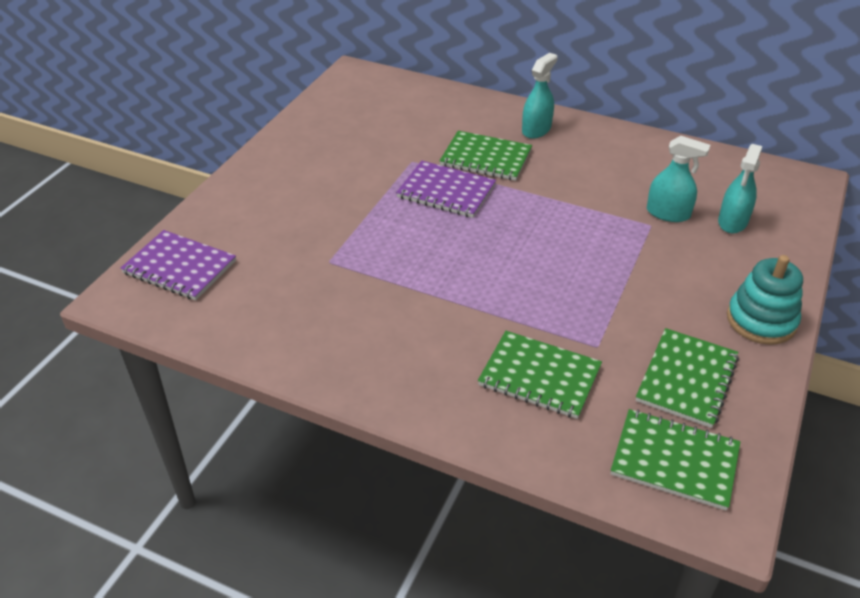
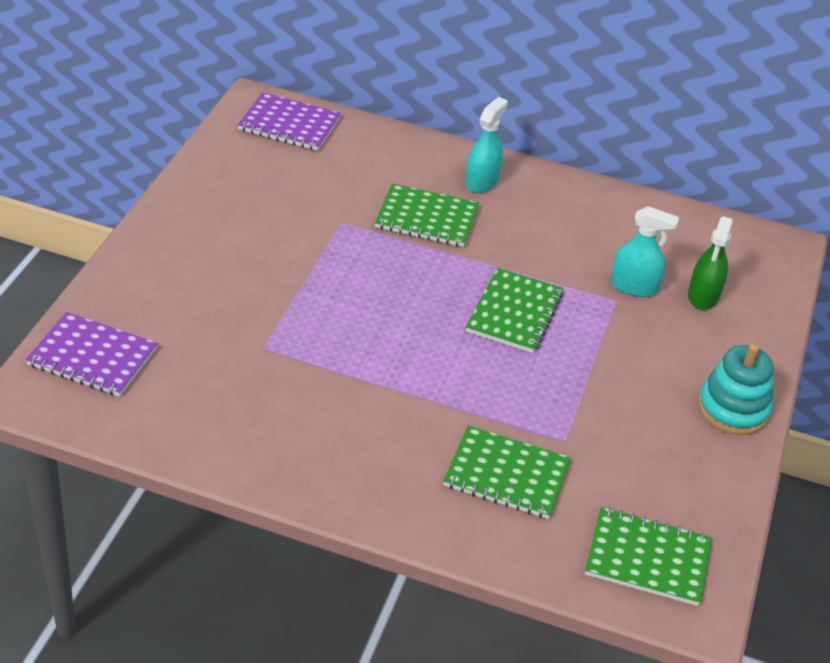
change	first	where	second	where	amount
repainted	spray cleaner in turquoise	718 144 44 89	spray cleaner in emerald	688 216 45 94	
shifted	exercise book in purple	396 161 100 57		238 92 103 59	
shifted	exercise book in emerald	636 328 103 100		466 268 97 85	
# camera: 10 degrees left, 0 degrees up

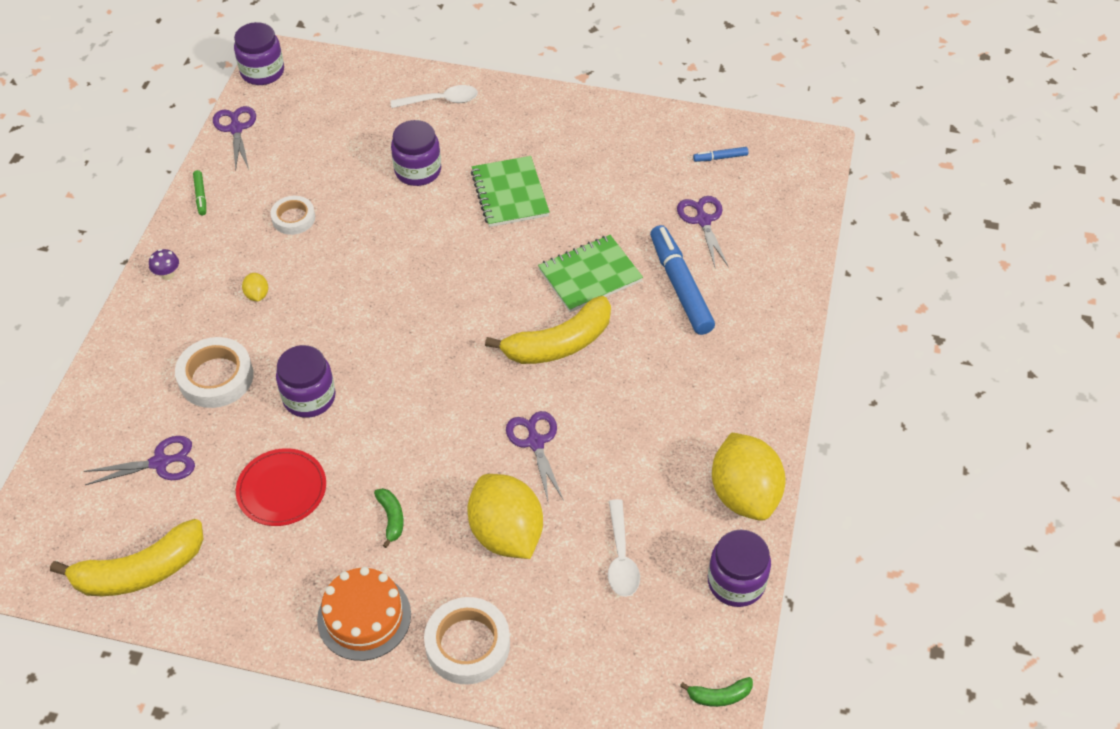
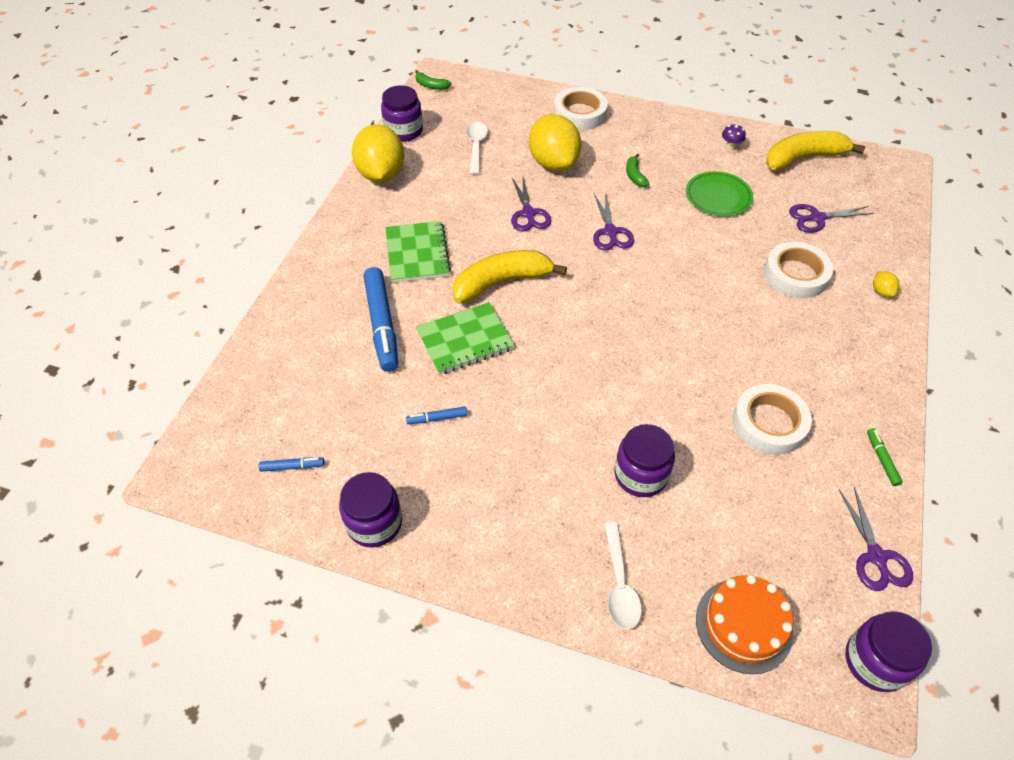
change	first	where	second	where	amount
rotated	tablespoon in snow-white	390 85 88 23		604 522 38 107	90 degrees counterclockwise
shifted	exercise book in emerald	471 156 79 71		385 221 66 62	
scaled	tape in snow-white	270 196 45 39		733 384 79 71	x1.58
shifted	shears in purple	677 196 51 71		593 191 41 59	
shifted	mushroom in purple	149 249 30 31		722 124 24 26	
shifted	lemon in bright yellow	242 273 26 28		873 271 27 26	
shifted	jar in purple	276 345 60 73		339 472 63 75	
repainted	dinner plate in scarlet	236 448 90 78	dinner plate in emerald	686 171 67 46	
shifted	layer cake in bright orange	317 567 94 94		696 575 98 99	
rotated	banana in emerald	680 677 73 30		415 70 37 20	150 degrees counterclockwise
new			marker in royal blue	406 407 62 17	
# camera: 175 degrees left, 0 degrees up

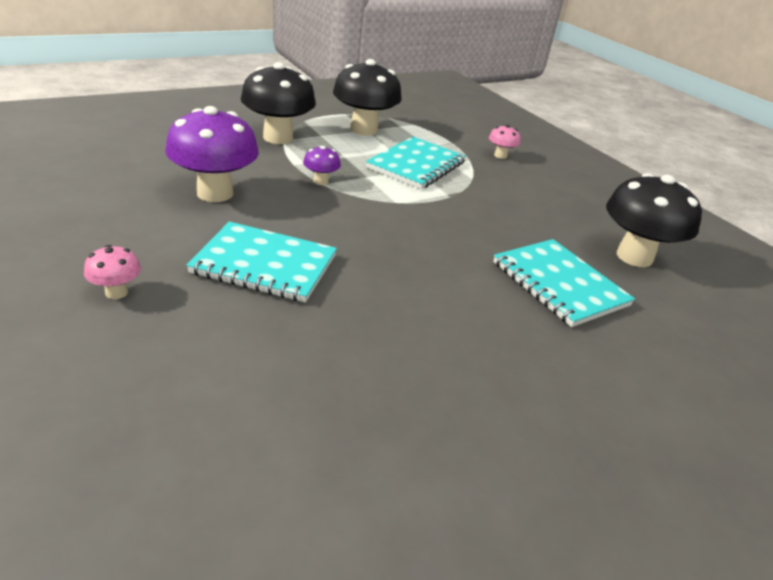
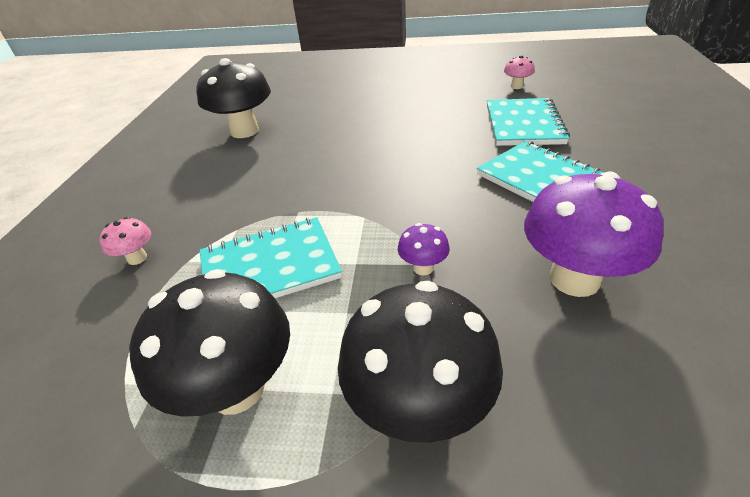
change	first	where	second	where	amount
shifted	exercise book in turquoise	493 239 142 88		487 98 83 48	
shifted	mushroom in pink	84 245 57 54		504 55 31 34	
# camera: 135 degrees left, 5 degrees up

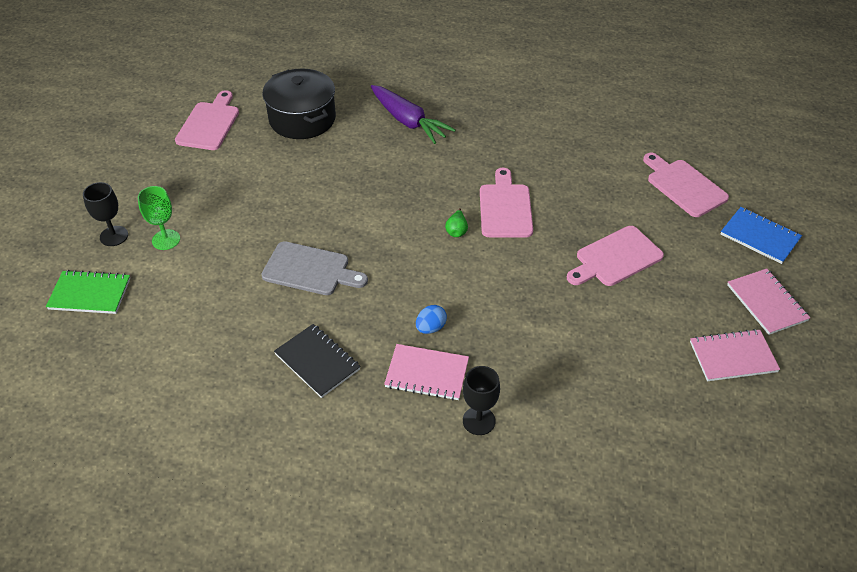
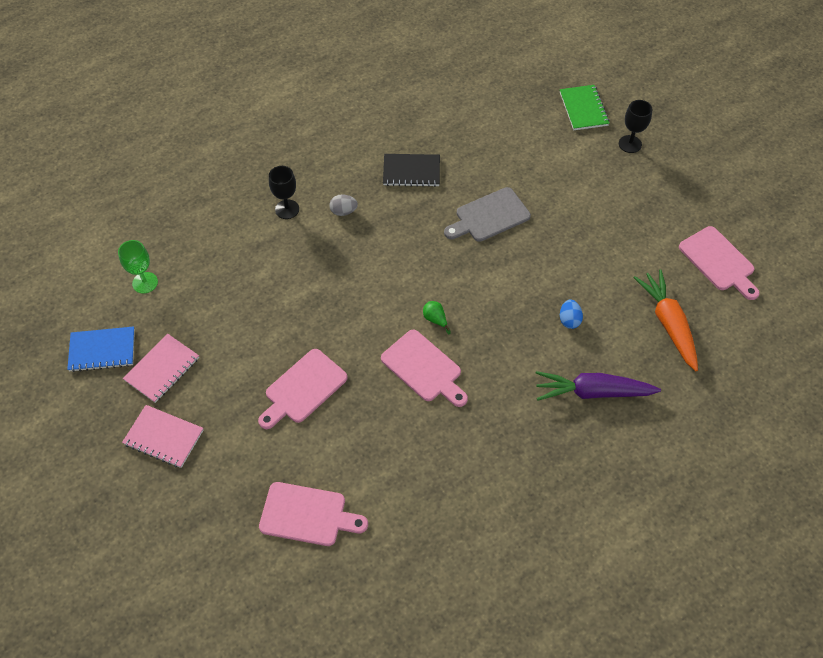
change	first	where	second	where	amount
swapped	stockpot in black	262 69 74 70	root vegetable in bright orange	633 269 65 102	
shifted	chalice in emerald	138 186 42 64		118 240 40 54	
shifted	exercise book in royal blue	721 207 81 57		67 326 68 46	
rotated	cutting board in pink	567 226 97 60		258 349 90 80	150 degrees counterclockwise
rotated	exercise book in emerald	46 270 84 44		560 85 49 45	60 degrees counterclockwise
shifted	toy egg in royal blue	416 305 31 29		560 300 23 29	
swapped	exercise book in pink	384 344 85 56	toy egg in grey	329 194 29 22	
# camera: 135 degrees right, 10 degrees up

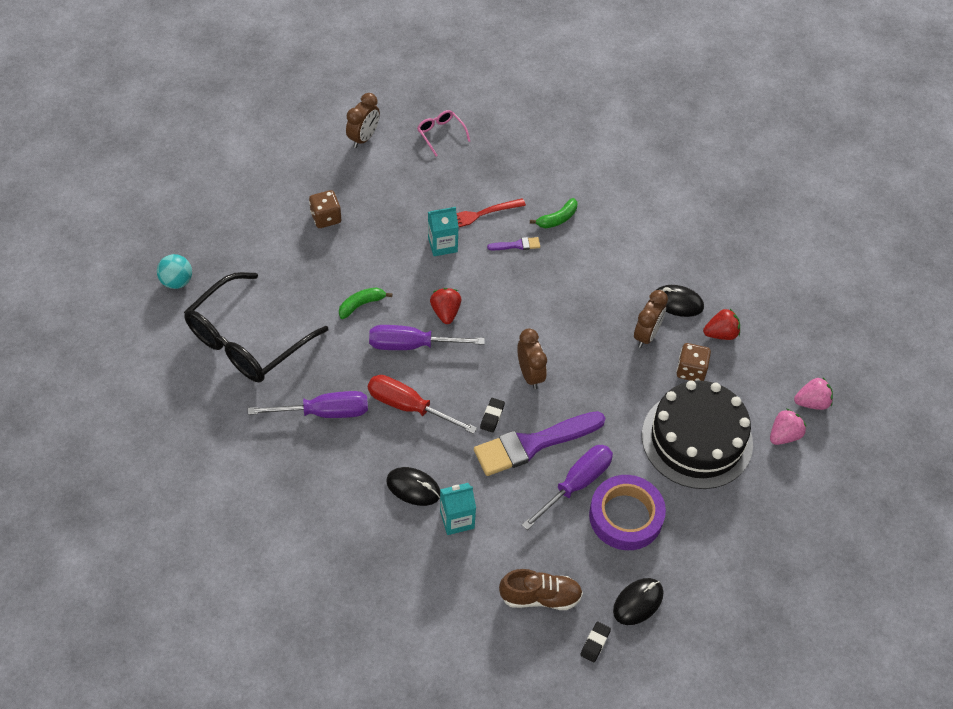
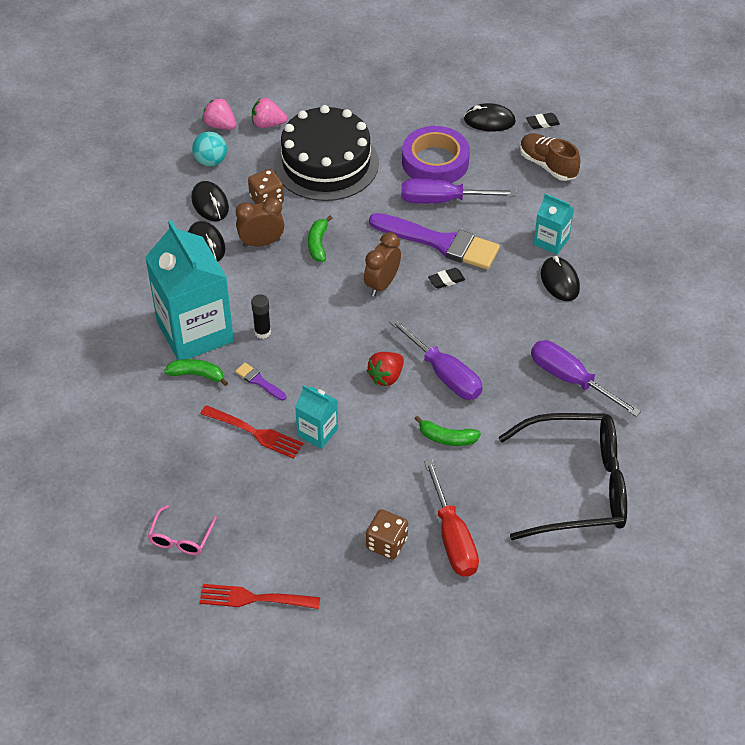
change	first	where	second	where	amount
swapped	clock in dark brown	346 93 34 55	table fork in scarlet	199 584 121 25	
shifted	ball in turquoise	157 254 35 35		192 131 35 35	
swapped	berry in scarlet	703 309 37 31	PC mouse in black	191 181 38 40	
shifted	flat screwdriver in scarlet	368 375 109 59		424 459 55 118	
new			banana in emerald	308 216 24 46	
new			carton in turquoise	145 220 89 140	
new			stick of glue in black	251 294 20 45	
# camera: 130 degrees left, 5 degrees down

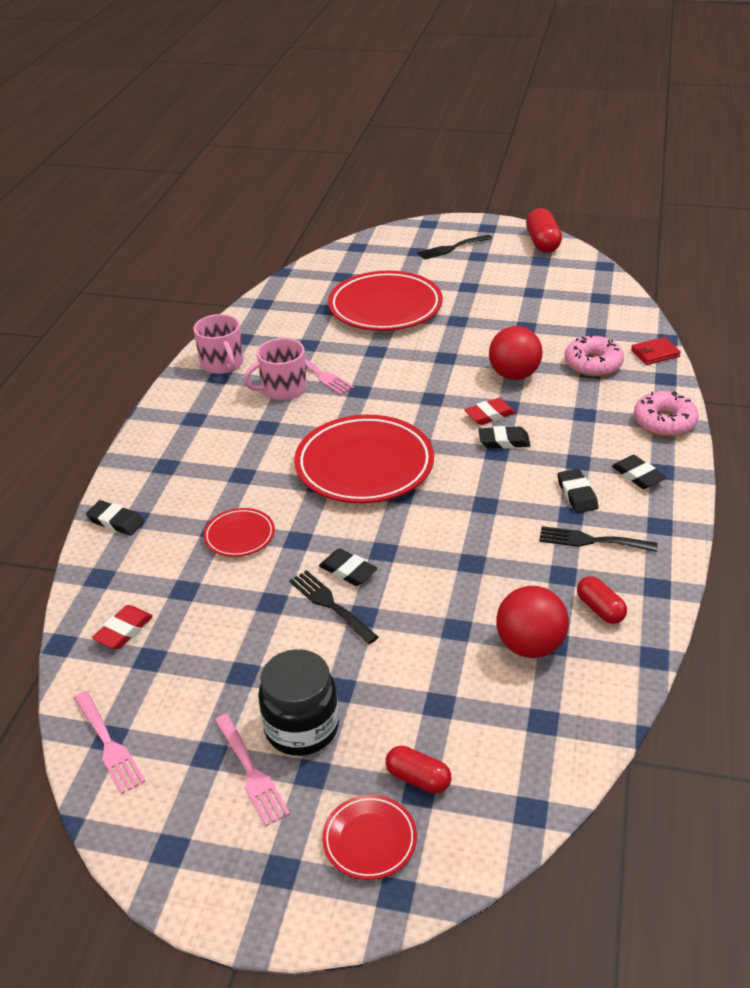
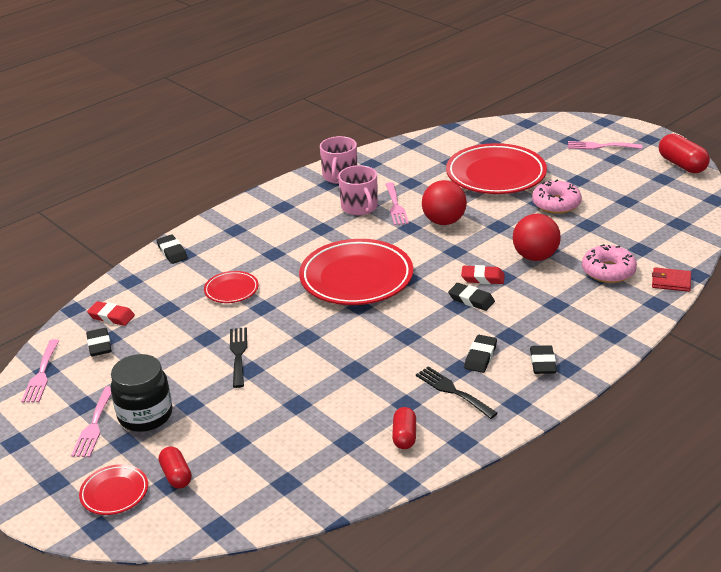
change	first	where	second	where	amount
rotated	pill shape in scarlet	526 208 36 45		659 134 51 39	60 degrees counterclockwise
repainted	table fork in black	418 235 75 25	table fork in pink	568 141 74 9	
rotated	mug in pink	244 338 63 62		338 165 40 50	120 degrees counterclockwise
shifted	doughnut in pink	634 391 65 46		532 180 50 34	
shifted	gum eraser in black	319 548 59 38		86 328 26 28	
shifted	ball in scarlet	497 586 72 72		422 180 45 45	
rotated	gum eraser in scarlet	92 605 61 44		87 301 48 25	45 degrees clockwise
# camera: 35 degrees right, 5 degrees down

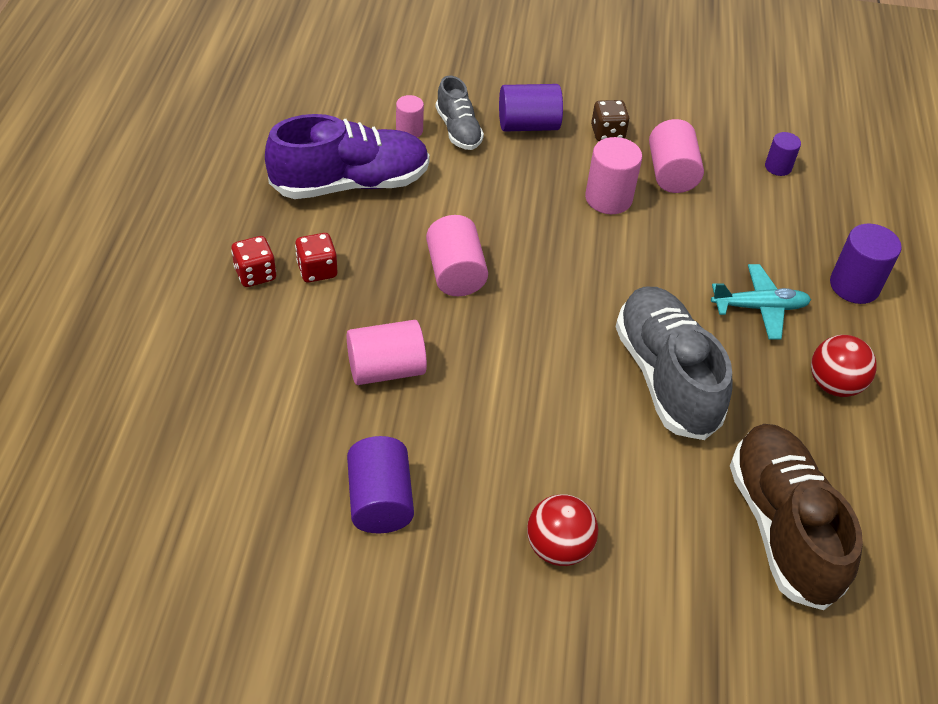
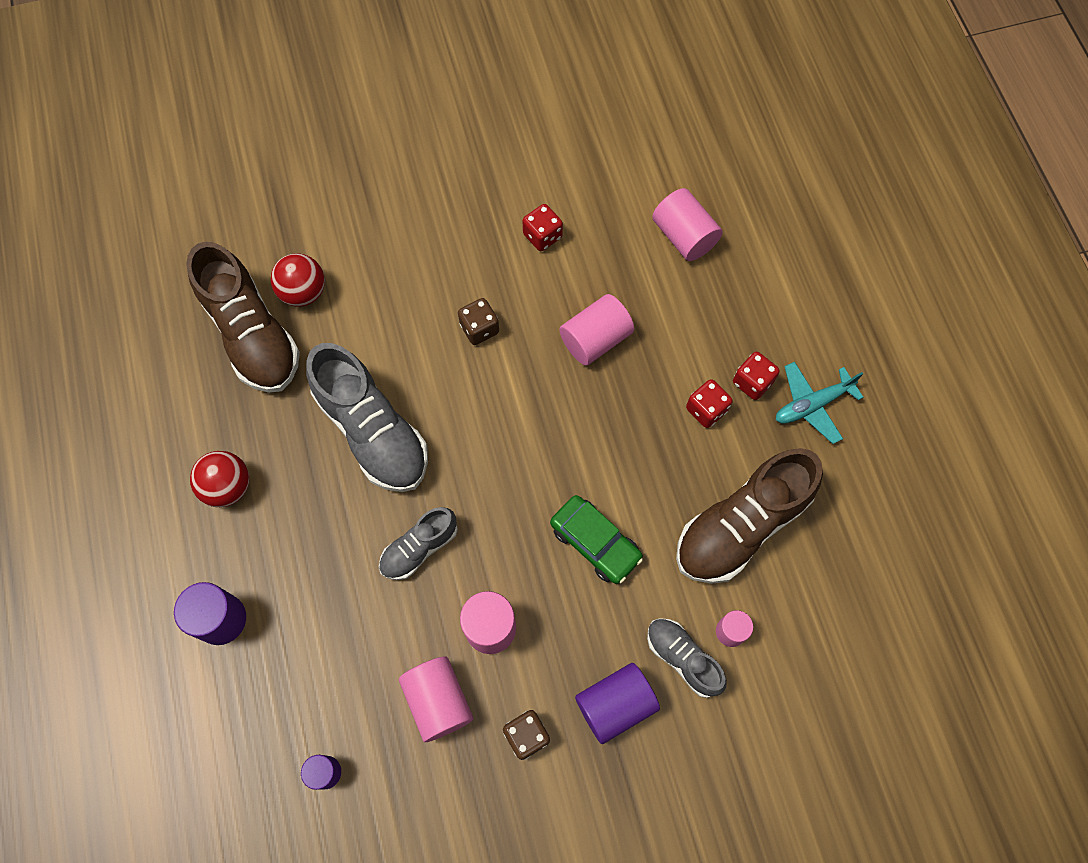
change	first	where	second	where	amount
repainted	lace-up shoe in purple	265 114 165 85	lace-up shoe in dark brown	676 448 147 136	
shifted	cylinder shape in pink	426 215 62 81		652 188 71 73	
shifted	aeroplane in turquoise	711 264 100 76		776 362 88 82	
swapped	cylinder shape in purple	347 436 67 97	dice in scarlet	523 204 40 47	
shifted	ball in scarlet	527 494 71 72		271 253 54 54	
new			dice in dark brown	458 298 41 47	
new			toy car in emerald	550 495 93 89	
new			lace-up shoe in grey	379 507 79 73	
# camera: 160 degrees right, 20 degrees up

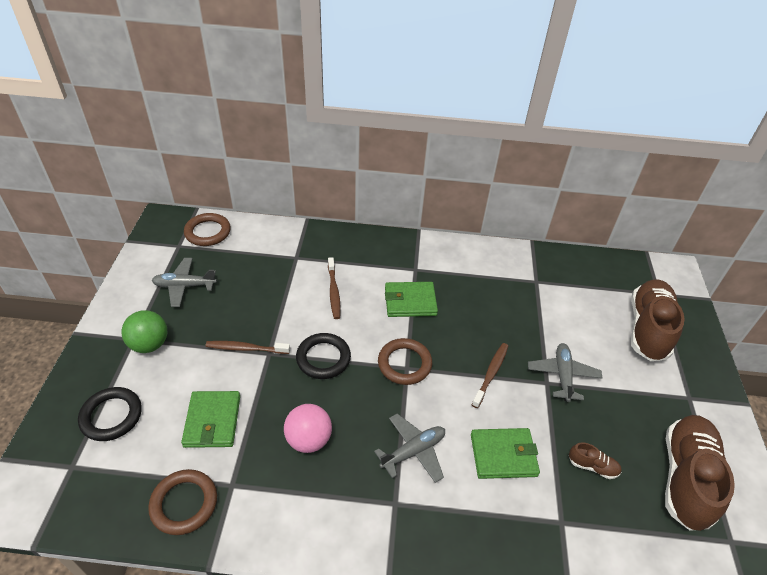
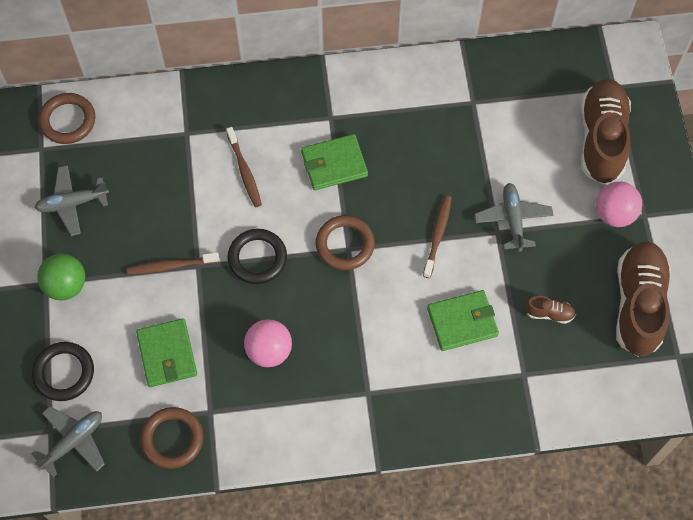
change	first	where	second	where	amount
shifted	aeroplane in grey	374 414 71 69		31 406 74 72	
new			ball in pink	596 182 46 45	
# camera: 10 degrees left, 20 degrees up

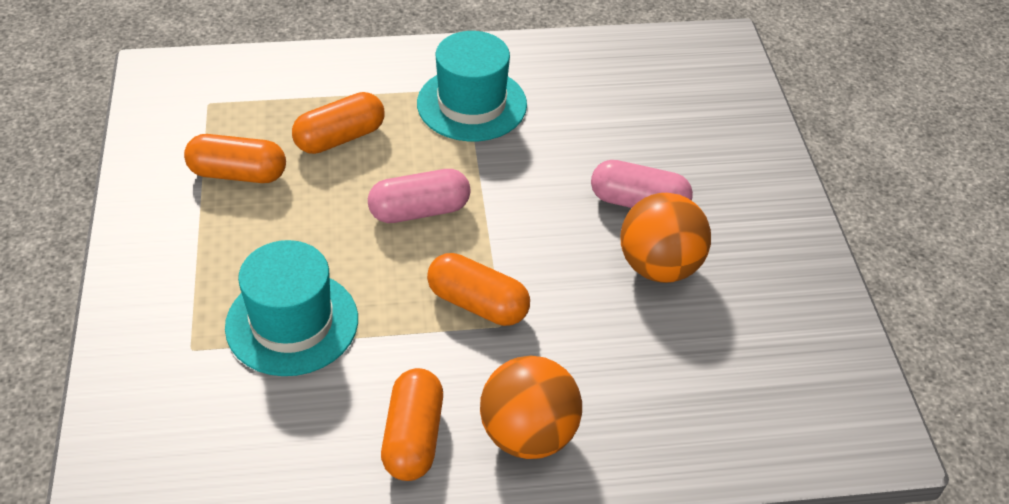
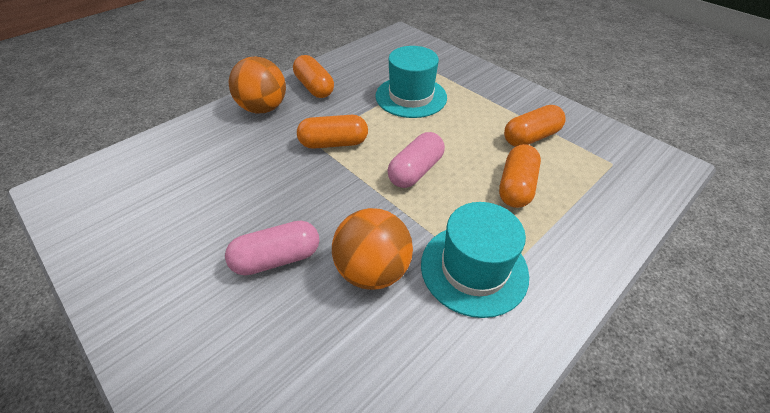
change	first	where	second	where	amount
shifted	ball in bright orange	621 193 90 90		332 208 81 82	
# camera: 145 degrees right, 0 degrees up

